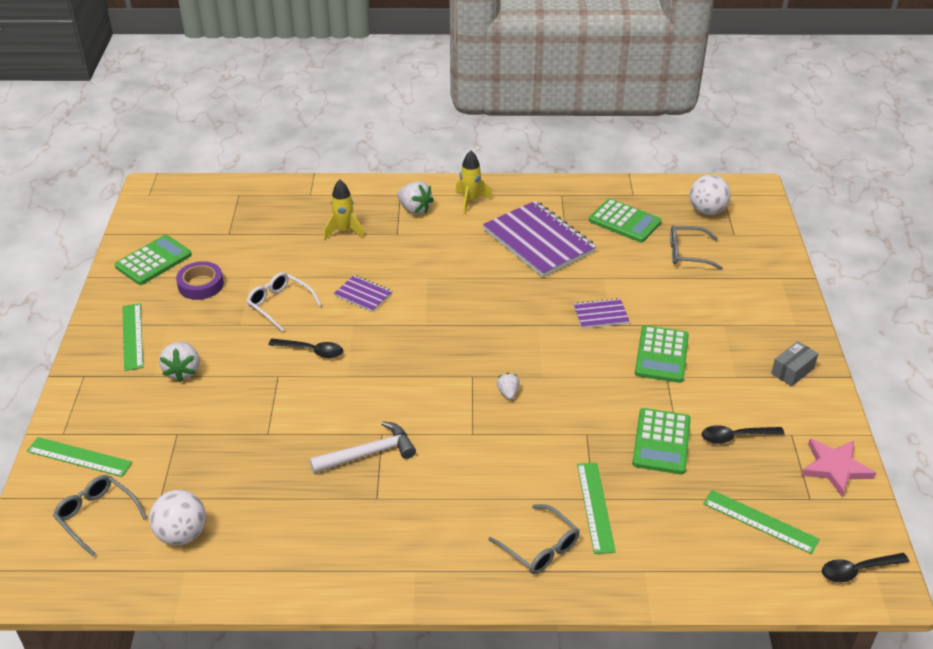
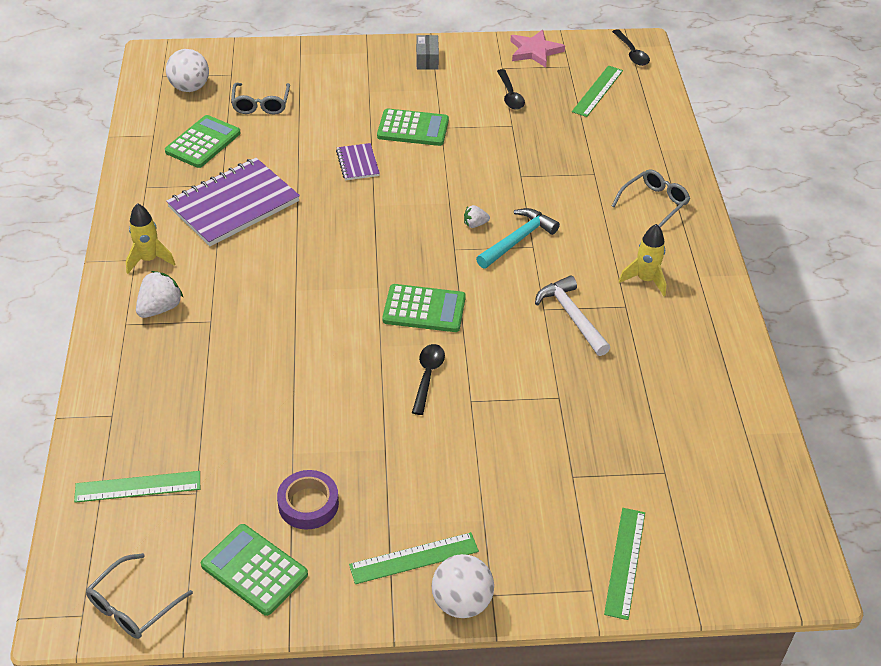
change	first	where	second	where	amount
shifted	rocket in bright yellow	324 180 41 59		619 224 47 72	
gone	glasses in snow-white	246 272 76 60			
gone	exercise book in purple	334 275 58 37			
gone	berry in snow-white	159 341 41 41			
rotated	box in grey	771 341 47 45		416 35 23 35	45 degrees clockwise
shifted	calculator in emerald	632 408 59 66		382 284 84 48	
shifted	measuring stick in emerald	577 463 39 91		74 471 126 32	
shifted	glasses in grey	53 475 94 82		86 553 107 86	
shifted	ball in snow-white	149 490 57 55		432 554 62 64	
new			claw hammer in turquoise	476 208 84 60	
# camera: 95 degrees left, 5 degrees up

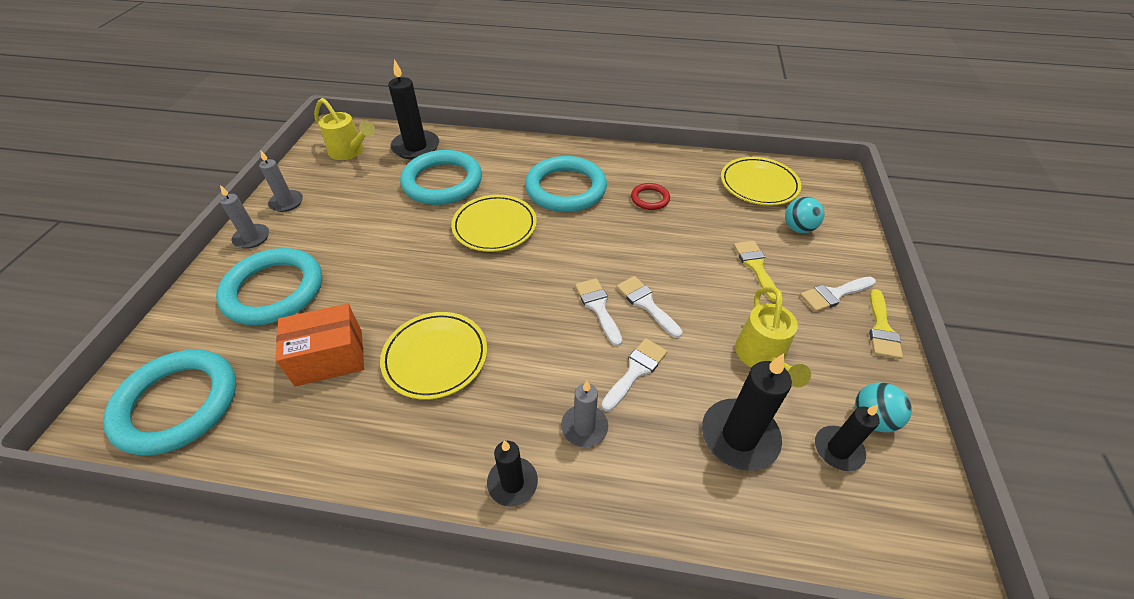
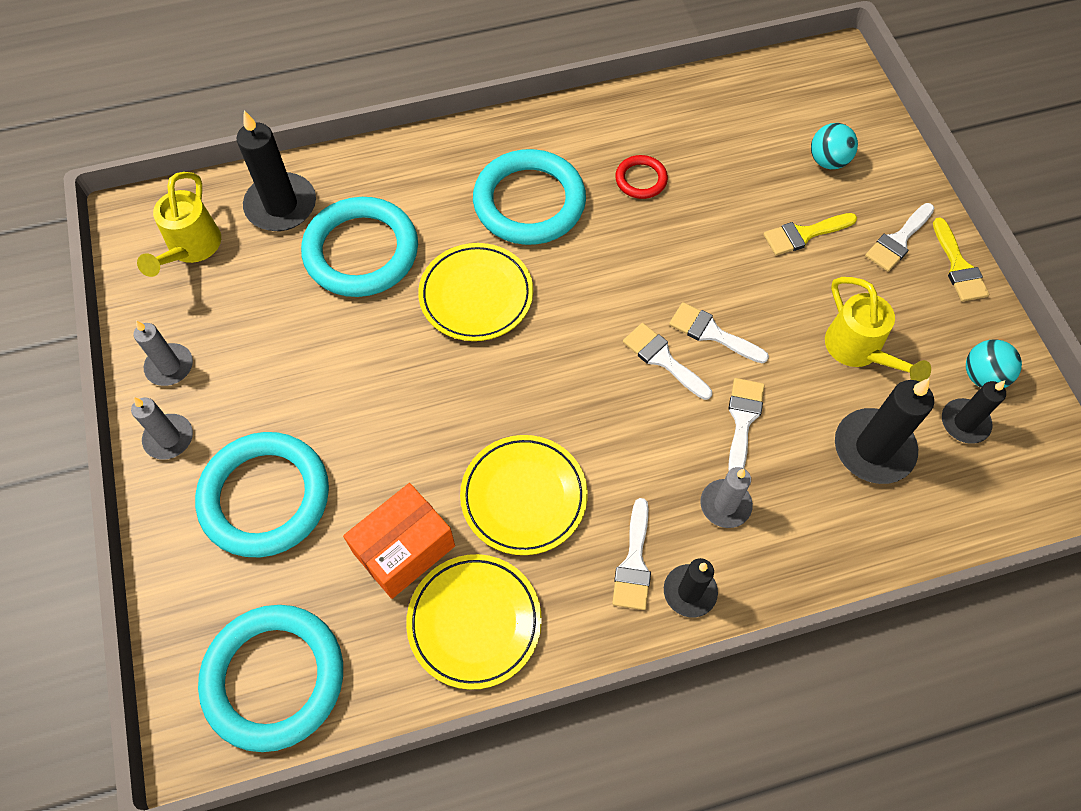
change	first	where	second	where	amount
rotated	watering can in bright yellow	314 98 61 62		137 172 84 105	90 degrees clockwise
shifted	dinner plate in bright yellow	721 157 81 49		406 554 136 136	
rotated	brush in bright yellow	733 241 43 61		763 213 94 43	75 degrees counterclockwise
new			brush in snow-white	612 498 39 112	
# camera: 25 degrees left, 15 degrees up

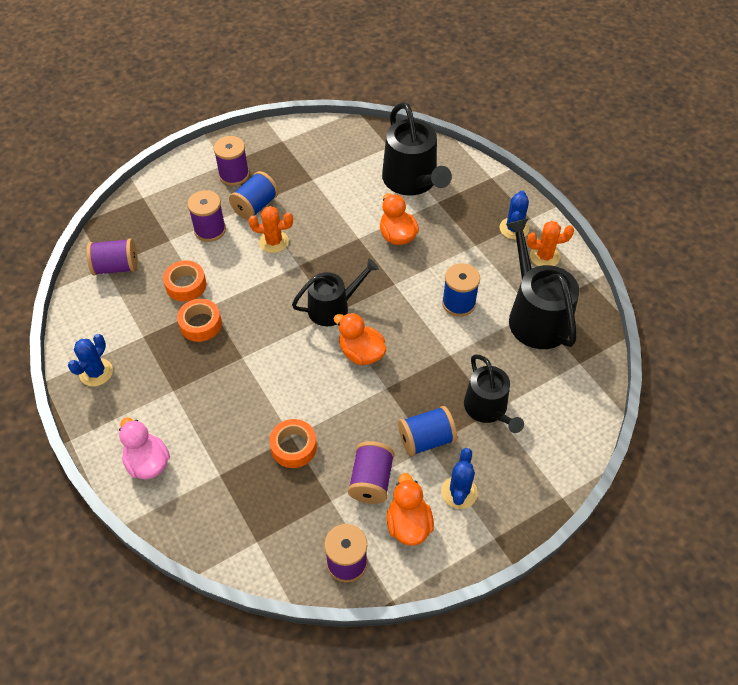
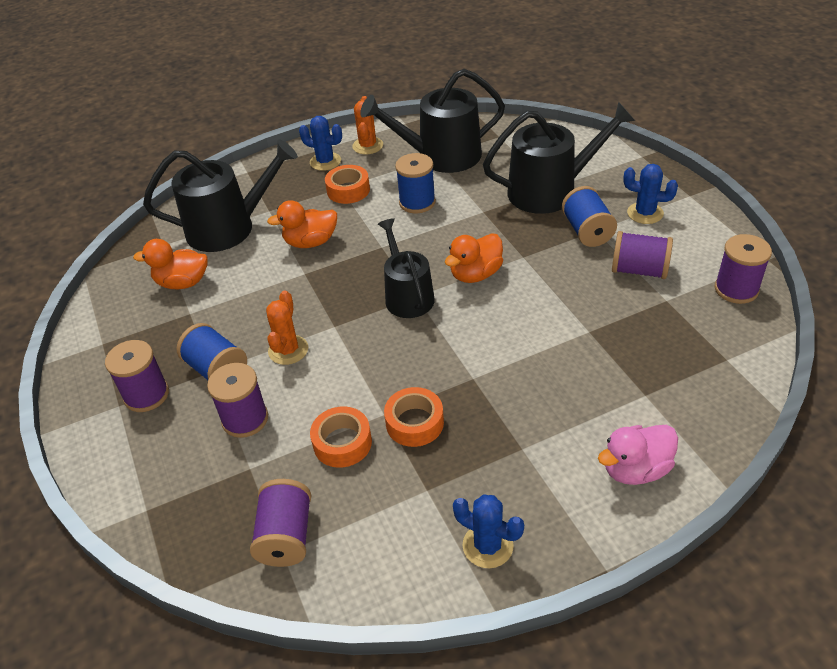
change	first	where	second	where	amount
scaled	watering can in black	464 354 60 79		483 102 152 112	x1.52
shifted	tape in bright orange	269 419 48 49		325 165 45 39	
shifted	duck in bright orange	387 473 47 73		133 239 75 50	
# camera: 80 degrees left, 10 degrees down

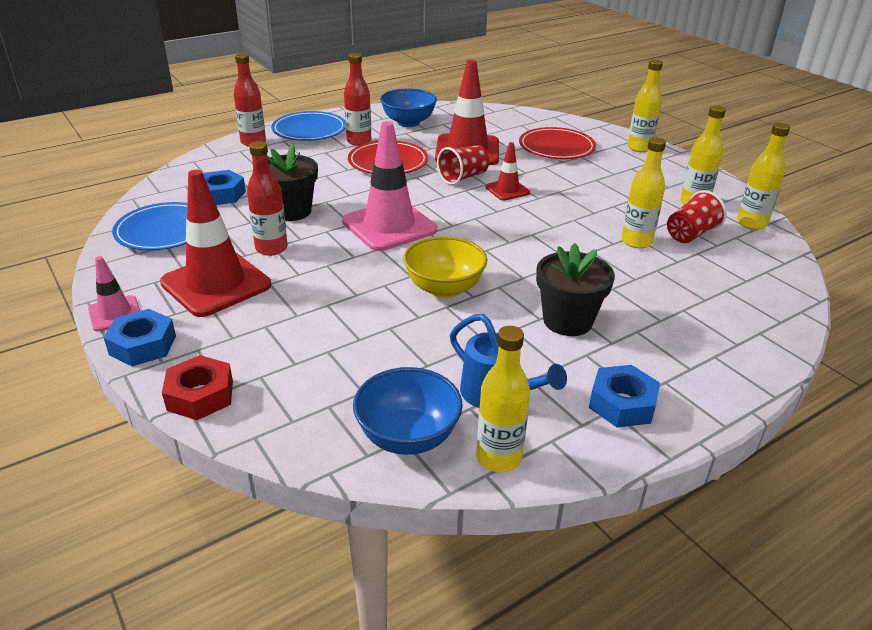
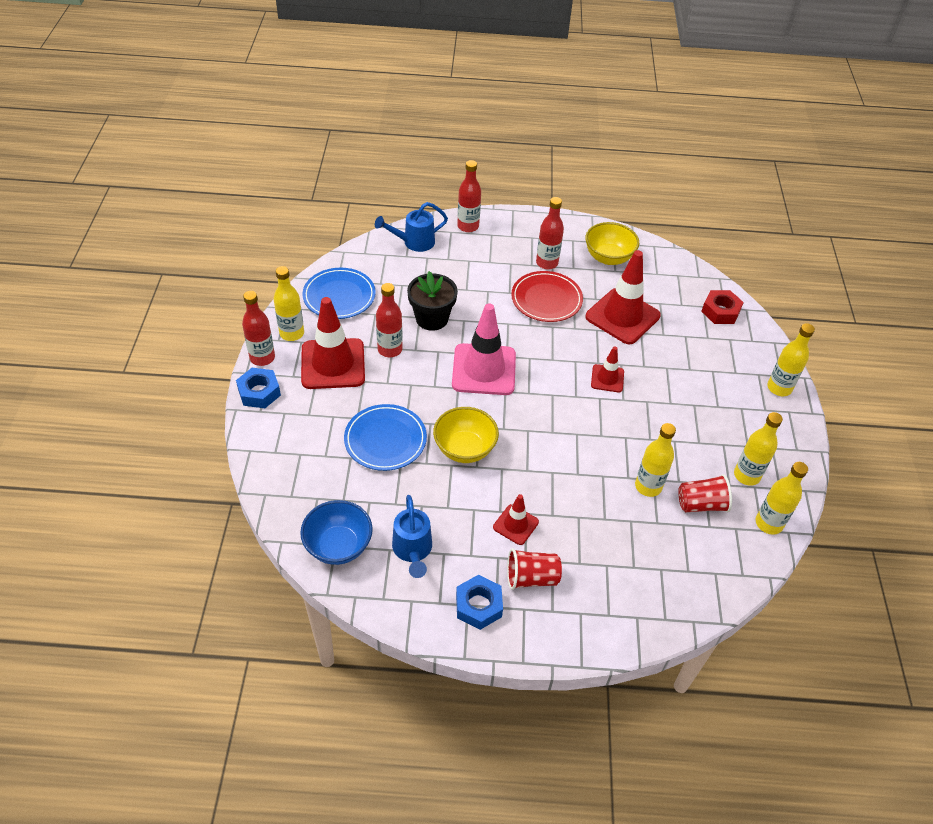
change	first	where	second	where	amount
repainted	bowl in royal blue	380 89 57 38	bowl in bright yellow	585 222 54 43	
shifted	dinner plate in royal blue	271 111 75 30		344 404 83 67	
gone	dinner plate in scarlet	519 127 77 32			
shifted	tumbler in scarlet	437 145 52 40		507 548 55 42	
gone	hex nut in royal blue	203 170 43 35			
swapped	flower pot in black	536 243 79 93	safety cone in scarlet	493 494 46 51	
swapped	safety cone in pink	88 256 52 76	drink bottle in scarlet	242 291 33 75	
shifted	drink bottle in bright yellow	476 326 54 146		274 266 30 75	
shifted	hex nut in scarlet	162 355 71 65		701 290 43 34	
new			watering can in royal blue	375 202 73 50	
# camera: 35 degrees right, 15 degrees up

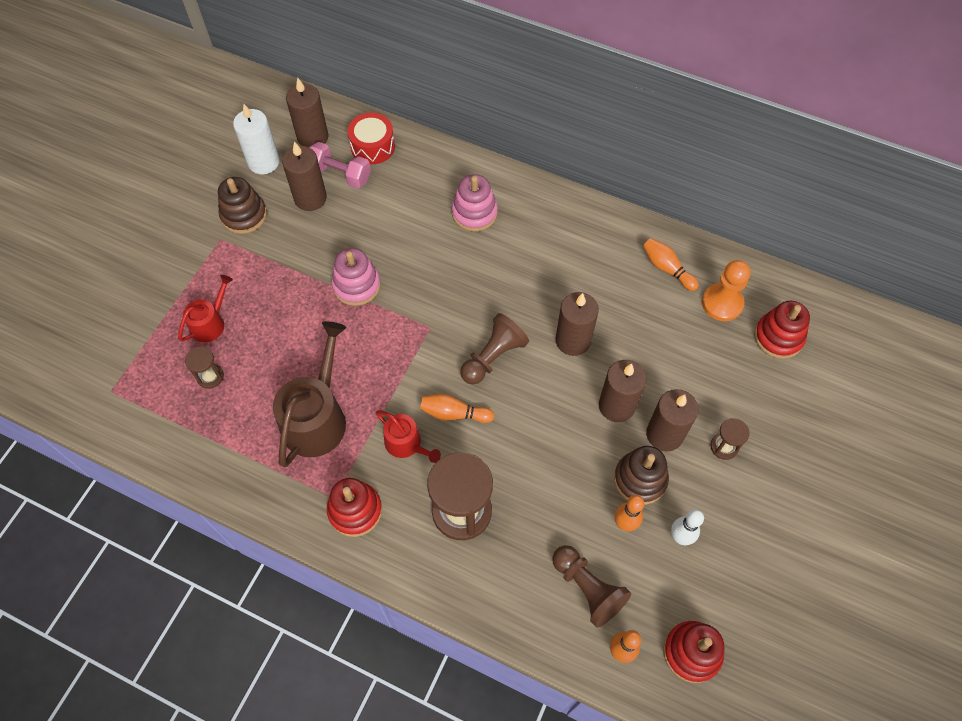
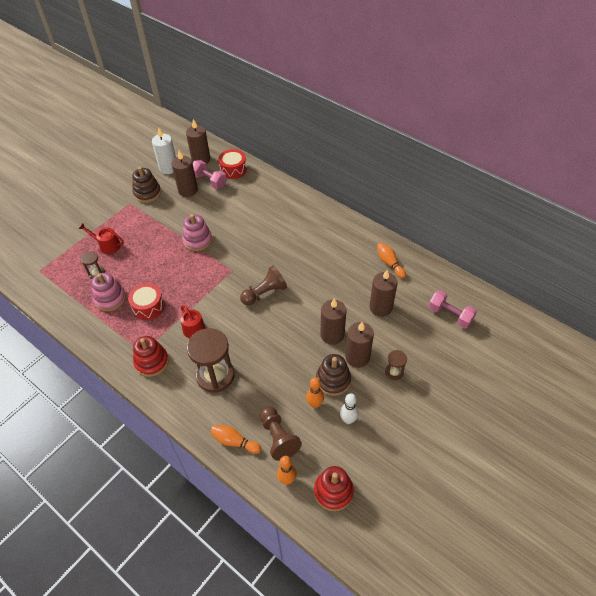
change	first	where	second	where	amount
shifted	stacking toy in pink	452 174 46 58		91 273 35 38	
gone	chess pawn in bright orange	702 260 49 61			
rotated	watering can in scarlet	178 275 55 67		79 224 45 30	120 degrees counterclockwise
shifted	pillar candle in dark brown	555 292 44 64		369 270 29 47	
swapped	stacking toy in scarlet	754 301 56 58	free weight in pink	428 290 49 38	
swapped	watering can in dark brown	273 321 73 146	snare drum in scarlet	128 283 37 37	
shifted	bowling pin in bright orange	420 394 74 29		210 425 51 29	
# camera: 15 degrees right, 10 degrees down

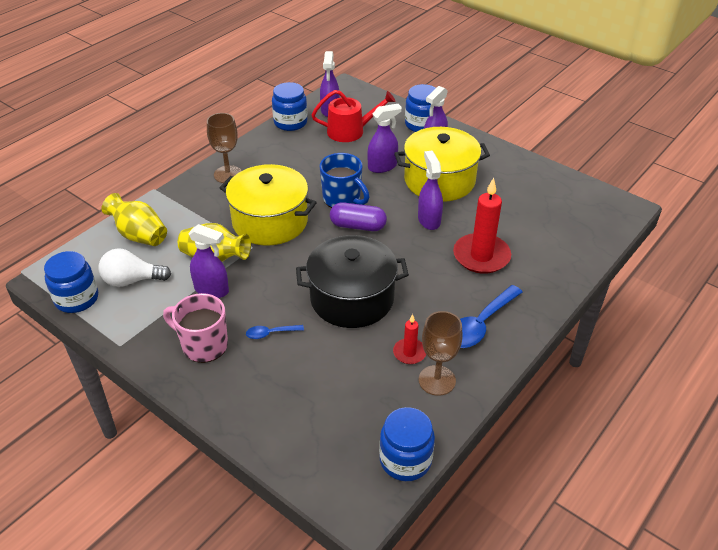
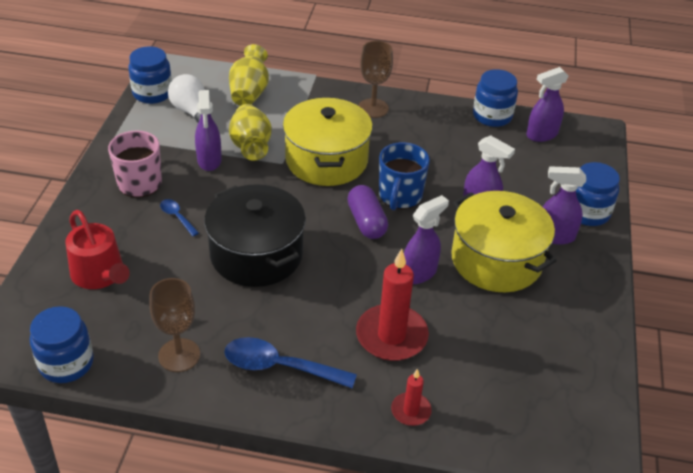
change	first	where	second	where	amount
shifted	watering can in scarlet	311 90 85 52		65 210 65 79	
shifted	pillar candle in scarlet	393 314 33 50		391 369 41 57	
# camera: 60 degrees right, 0 degrees up

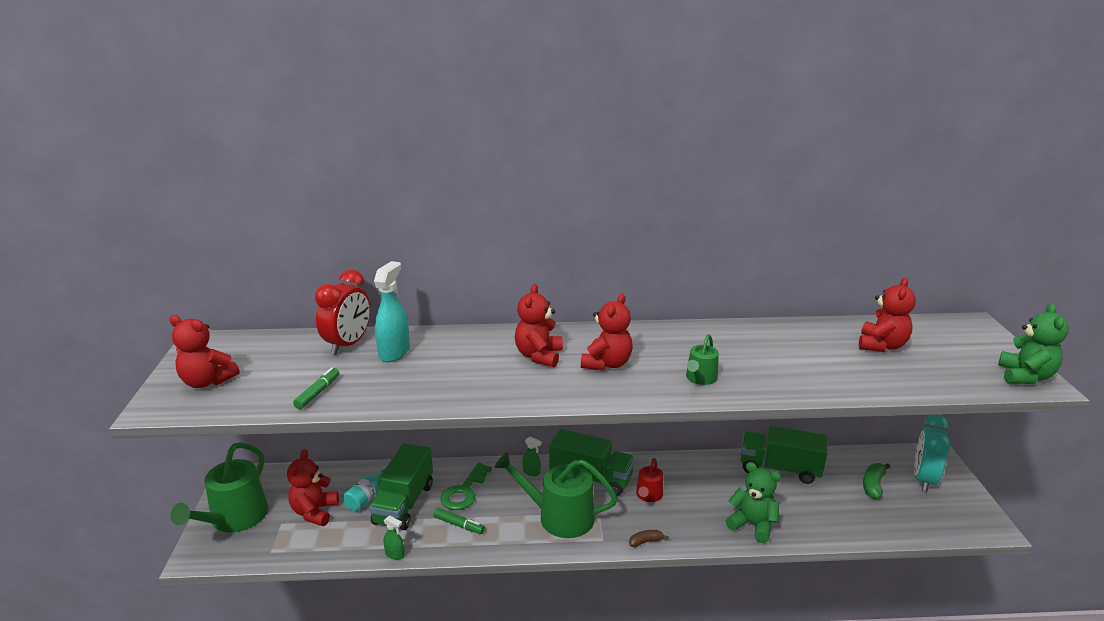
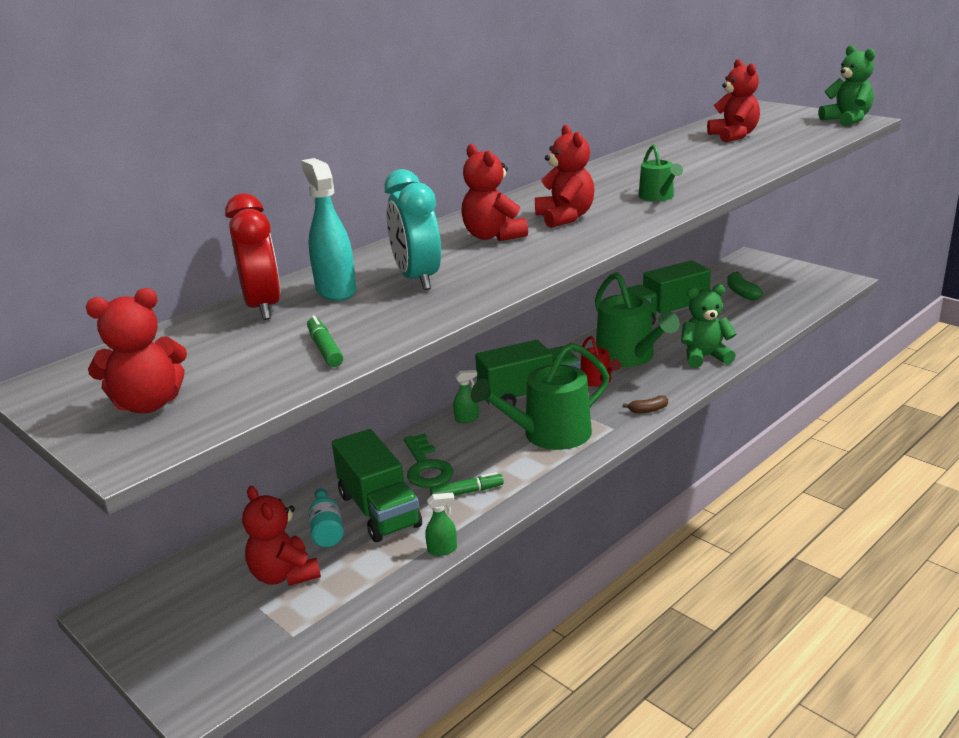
change	first	where	second	where	amount
shifted	clock in turquoise	914 414 37 78		385 169 56 121	
shifted	watering can in emerald	171 442 97 91		595 272 85 95	
rotated	banana in dark brown	629 530 40 17		623 395 45 18	135 degrees counterclockwise
# camera: 40 degrees left, 0 degrees up

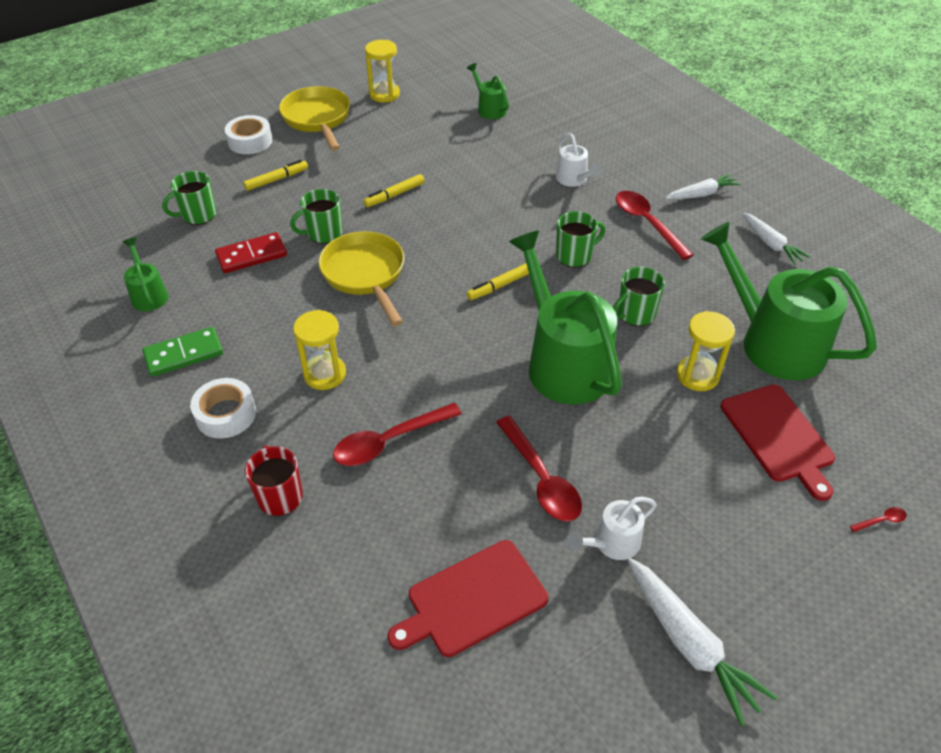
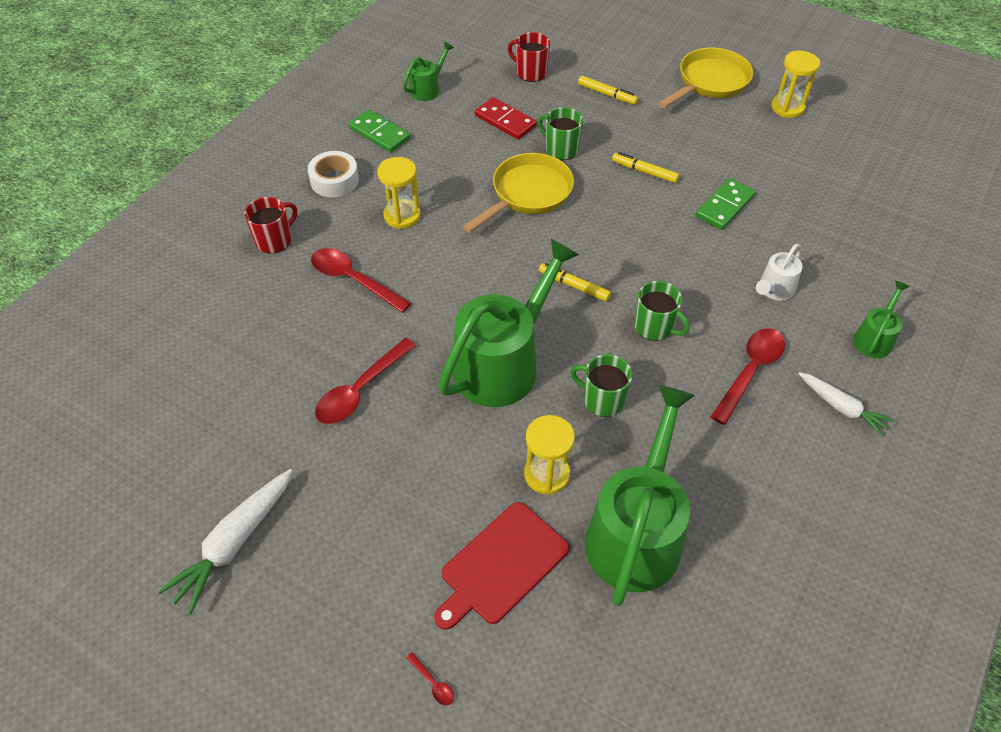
change	first	where	second	where	amount
shifted	watering can in emerald	467 63 42 56		853 281 57 77	
gone	tape in snow-white	225 115 47 39			
repainted	mug in emerald	162 171 54 54	mug in scarlet	508 32 42 50	
gone	root vegetable in snow-white	742 212 69 53			
gone	watering can in snow-white	567 496 90 64			
gone	cutting board in scarlet	388 540 160 117			
new			domino piece in emerald	696 178 60 52	
# camera: 65 degrees right, 5 degrees up

